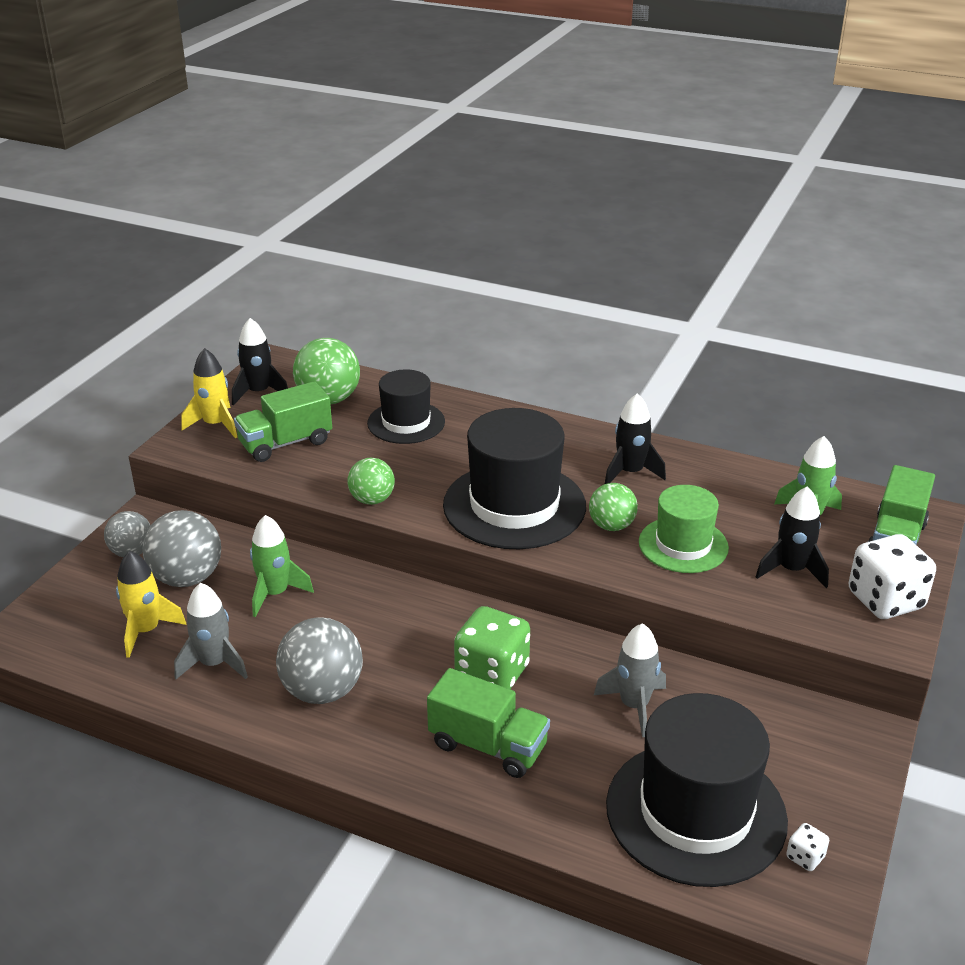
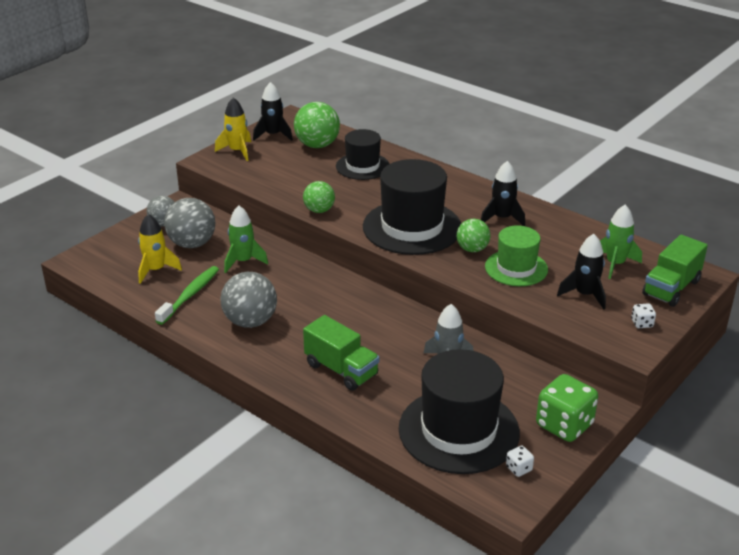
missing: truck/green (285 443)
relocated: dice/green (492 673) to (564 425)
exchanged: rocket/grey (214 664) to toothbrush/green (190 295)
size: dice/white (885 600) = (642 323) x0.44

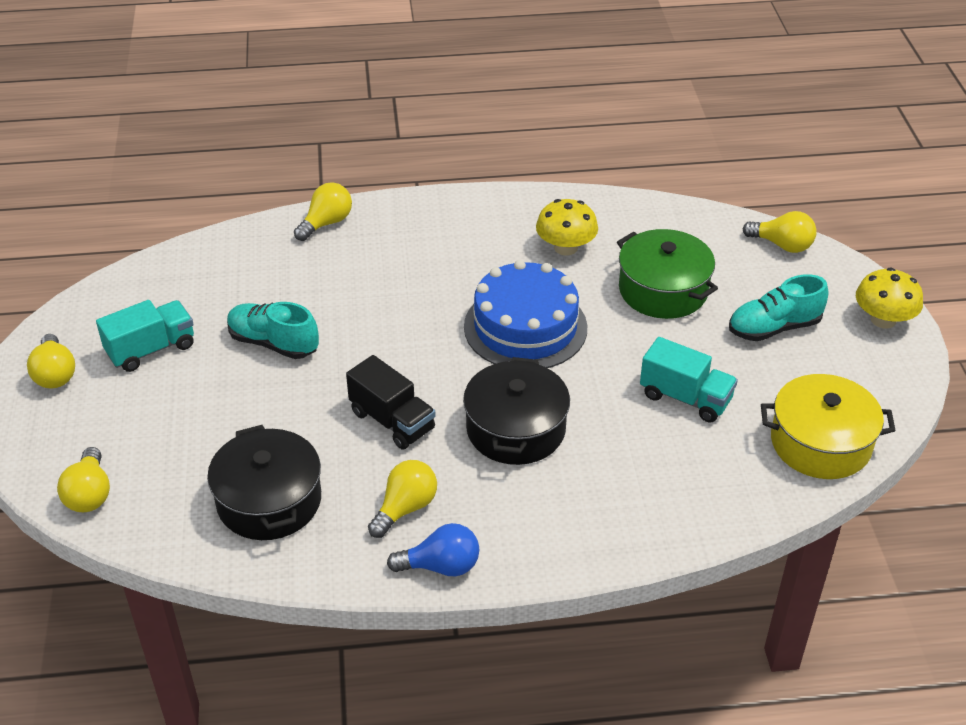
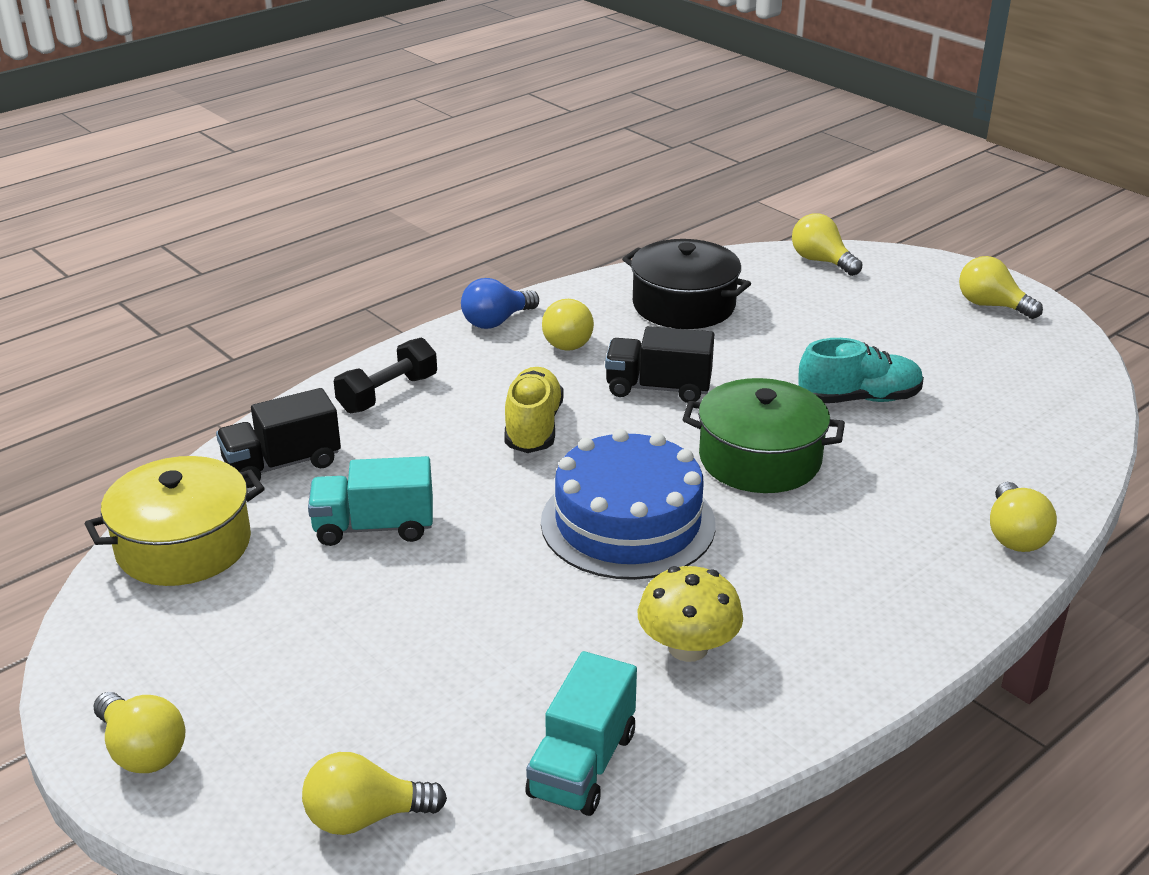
missing: shoe/turquoise (774 328)
appeared: truck/black (282 464); dumbbell/black (388 394)
relocated: truck/turquoise (151 349) to (582 764); pot/green (663 290) to (760 459)
exchanged: pot/black (516 429) to shoe/yellow (533 427); mushroom/yellow (883 320) to light bulb/yellow (142 751)

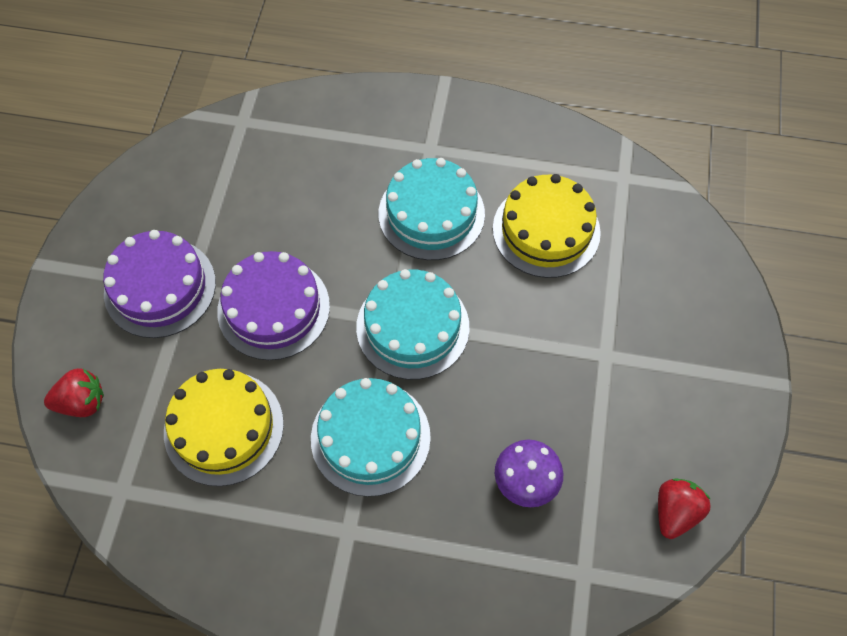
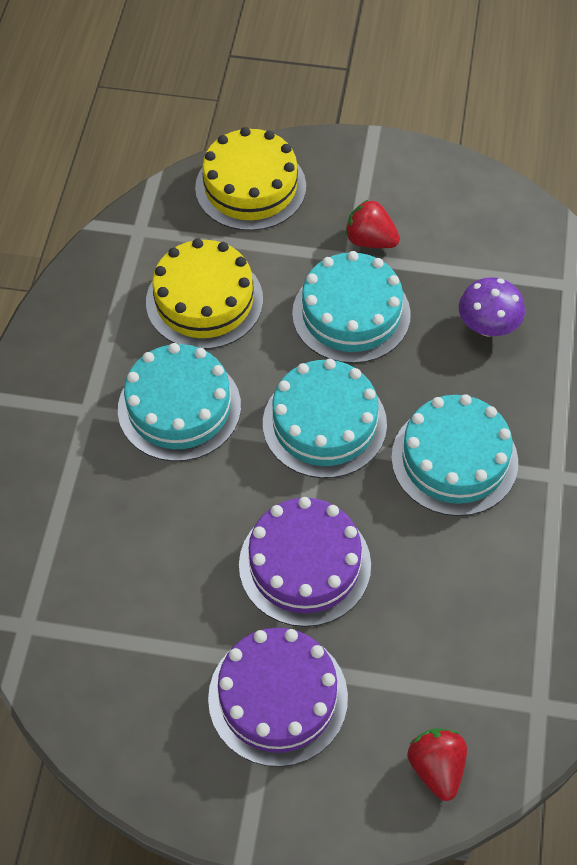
appeared: cake/turquoise (351 314)
relocated: cake/yellow (224 427) to (250 187); strawberry/red (675 512) to (370 240)

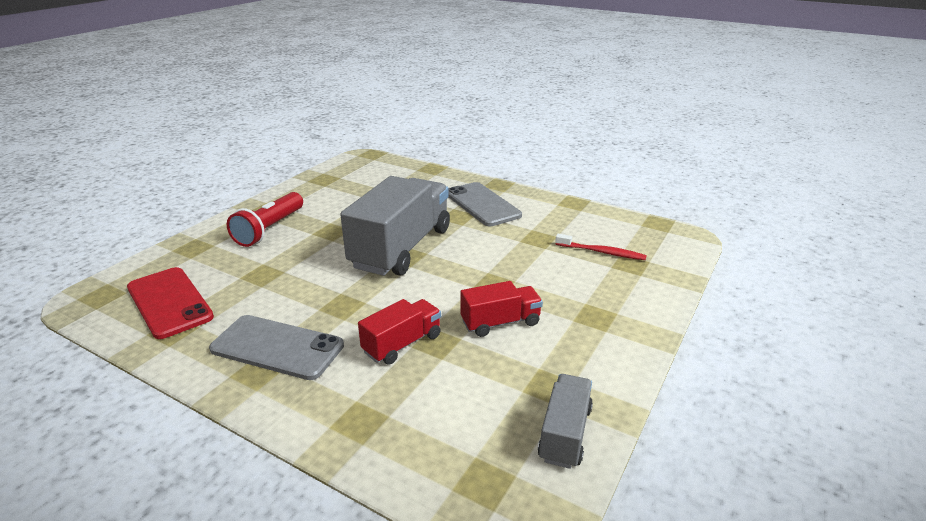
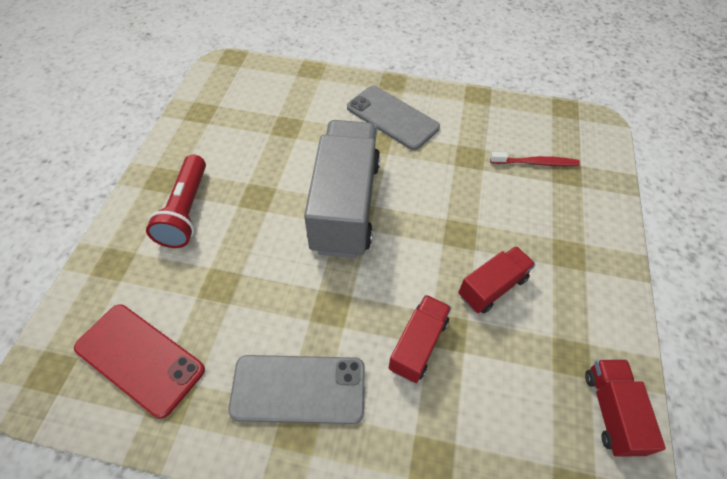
colour: truck/grey (565 433) to truck/red (611 411)

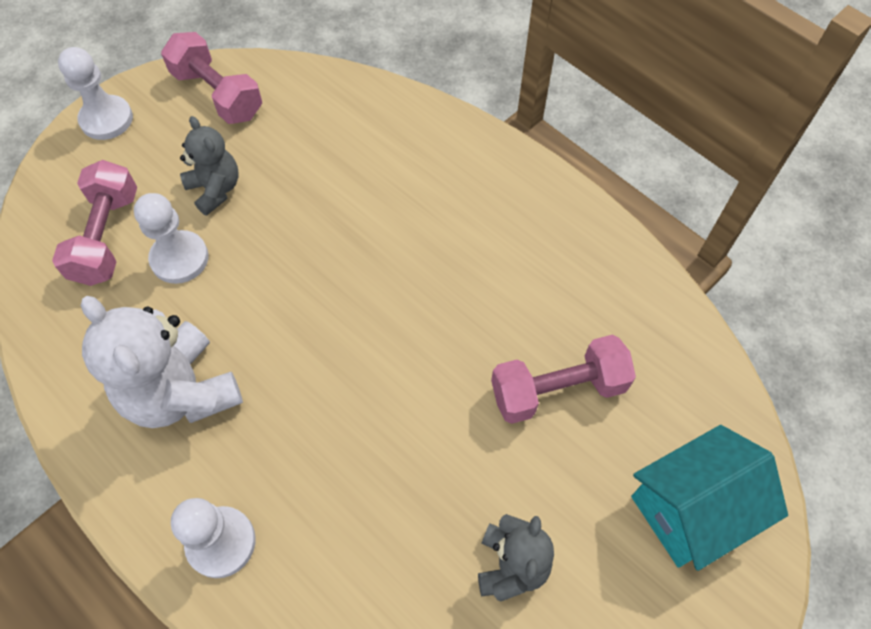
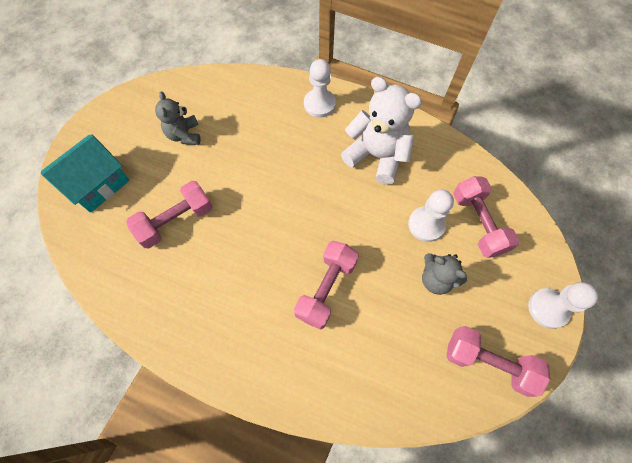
appeared: dumbbell/pink (326 288)

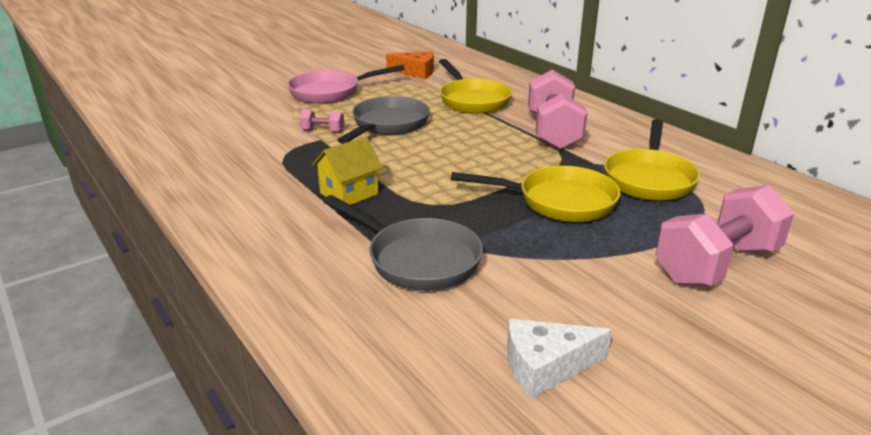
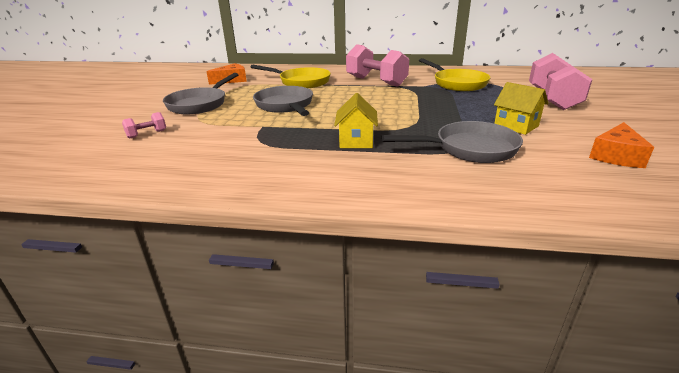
missing: pan/yellow (559 201)
appeared: house/yellow (516 126)
relocated: dumbbell/pink (322 131) to (147 134)
colour: pan/pink (330 92) to pan/grey (200 104); cheese/white (546 366) to cheese/orange (616 156)

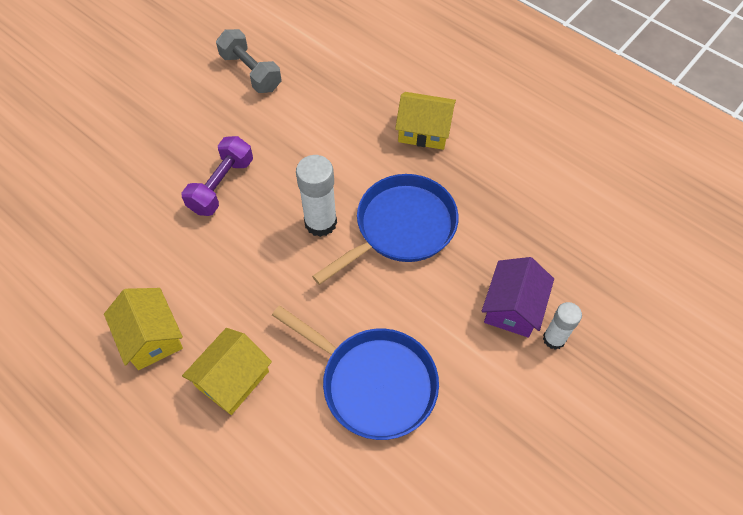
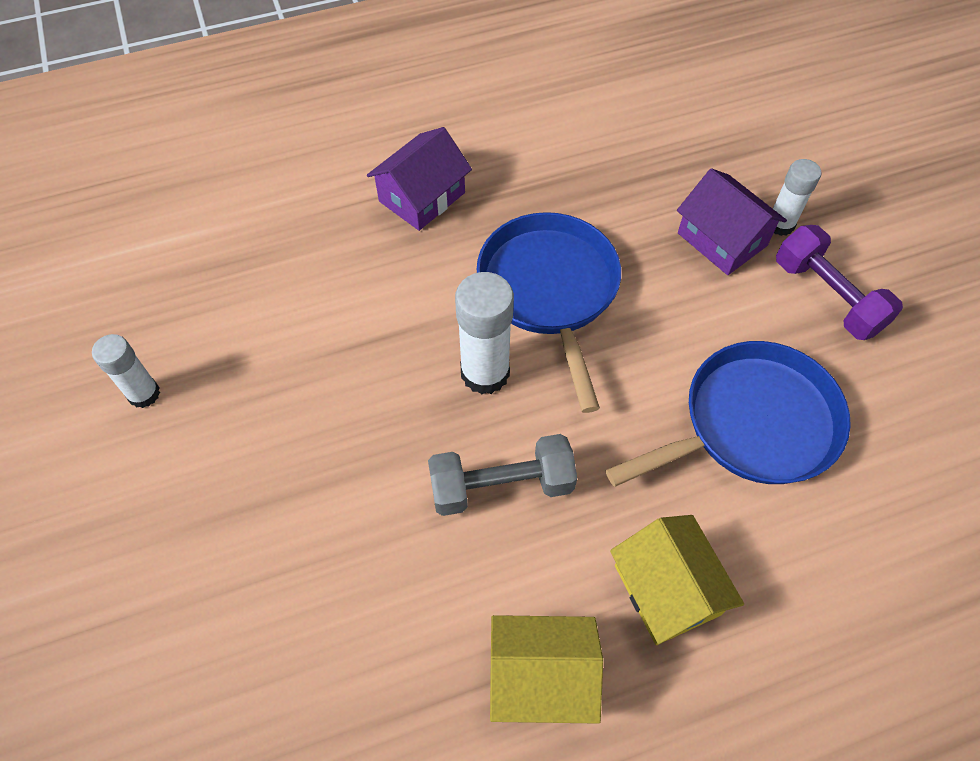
appeared: glue stick/white (144 394)
relocated: dumbbell/purple (221 185) to (827 296); dumbbell/grey (251 72) to (501 486)
colour: house/yellow (424 130) to house/purple (422 197)

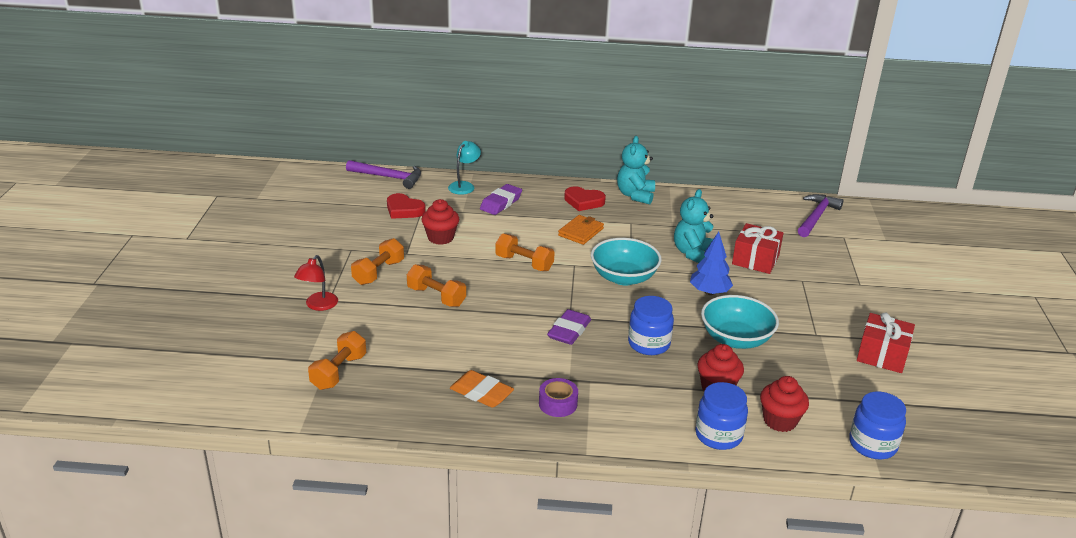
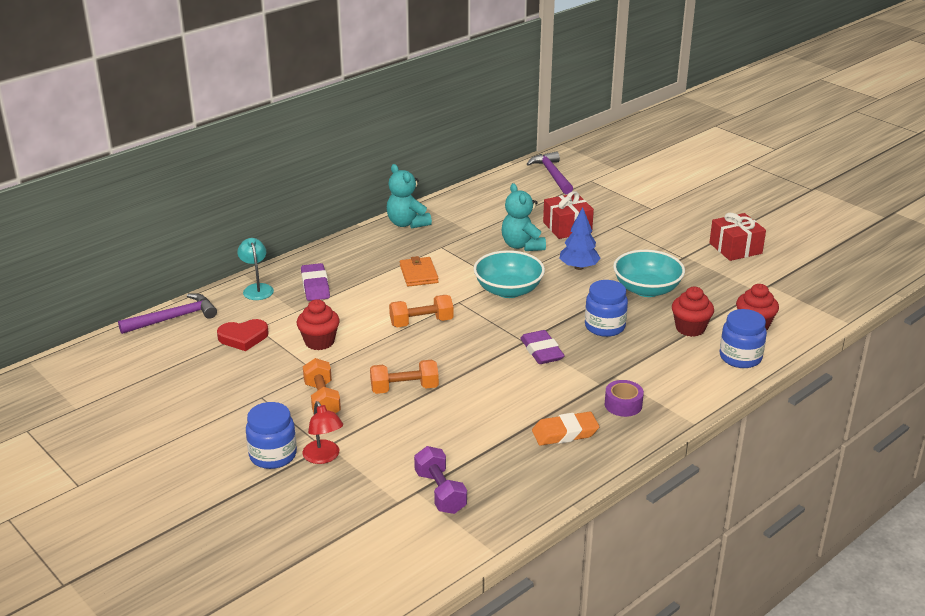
missing: heart/red (583 201)
relocated: jar/blue (872 445) to (273 455)
colour: dumbbell/orange (339 372) to dumbbell/purple (440 492)

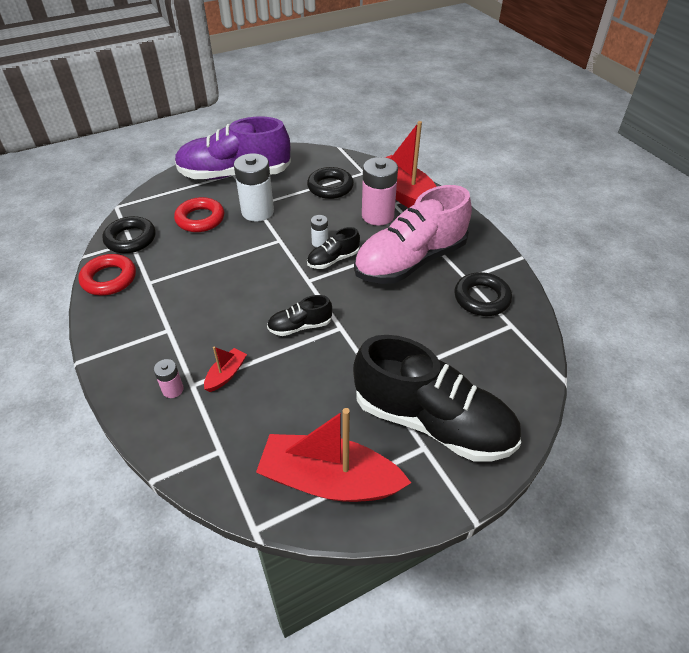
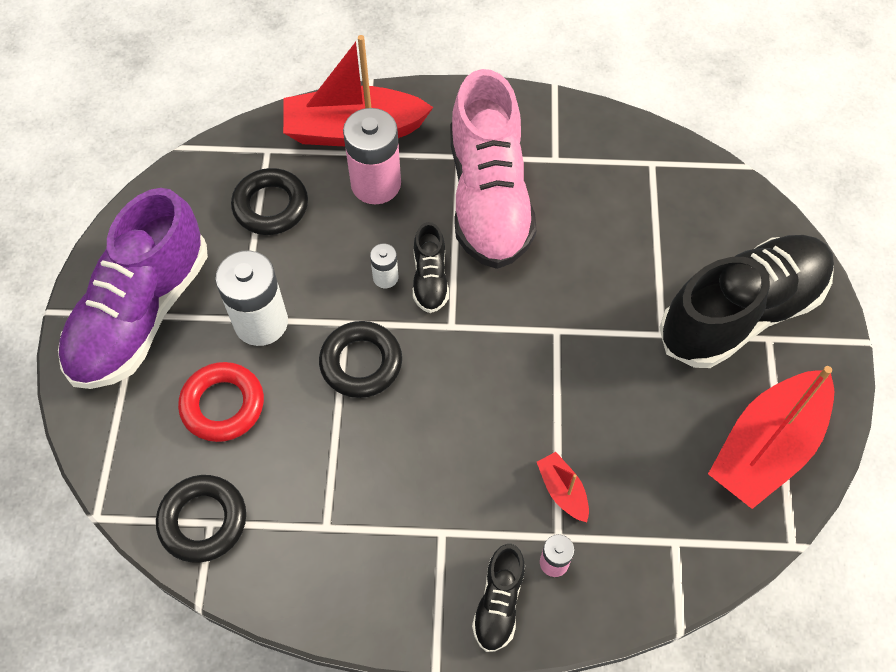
missing: ring/red (109 279)
relocated: shoe/black (300 326) to (498 603); ring/black (481 298) to (361 363)

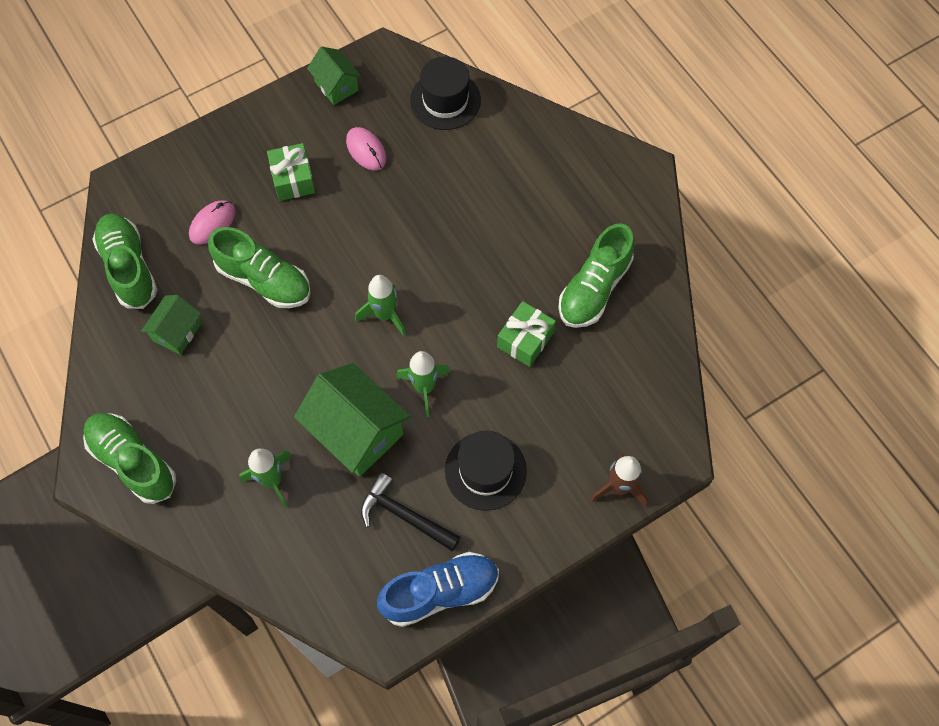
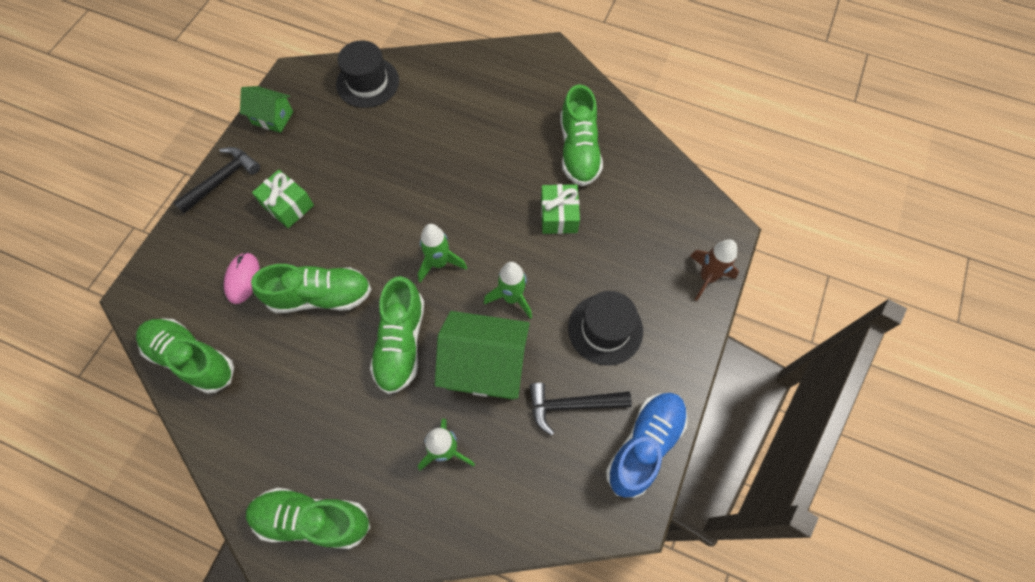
missing: house/green (177 332); mouse/pink (366 150)
appeared: hammer/black (222 179); shoe/green (401 343)

